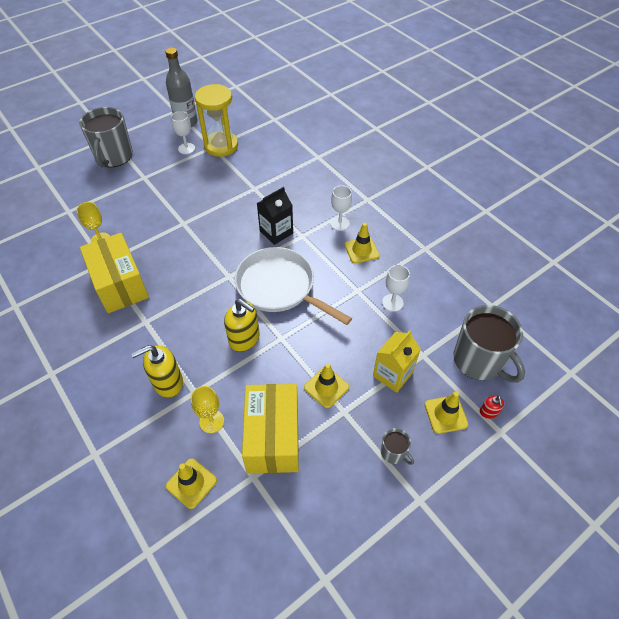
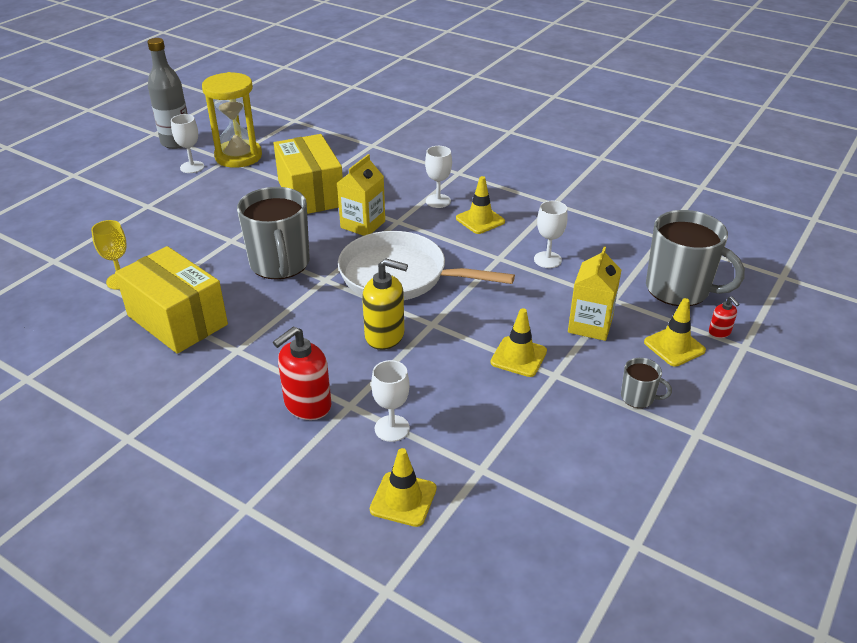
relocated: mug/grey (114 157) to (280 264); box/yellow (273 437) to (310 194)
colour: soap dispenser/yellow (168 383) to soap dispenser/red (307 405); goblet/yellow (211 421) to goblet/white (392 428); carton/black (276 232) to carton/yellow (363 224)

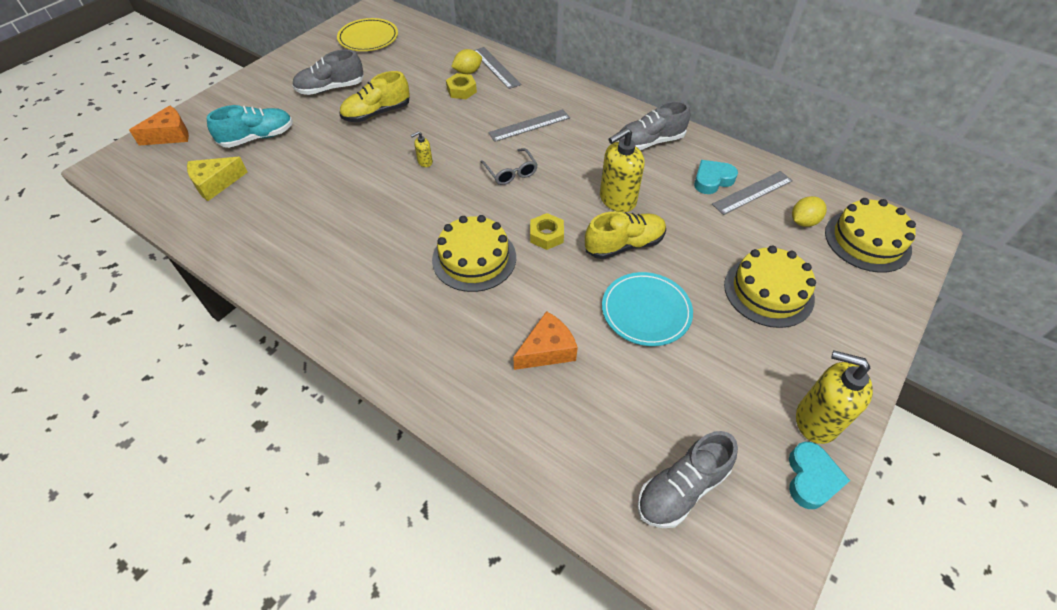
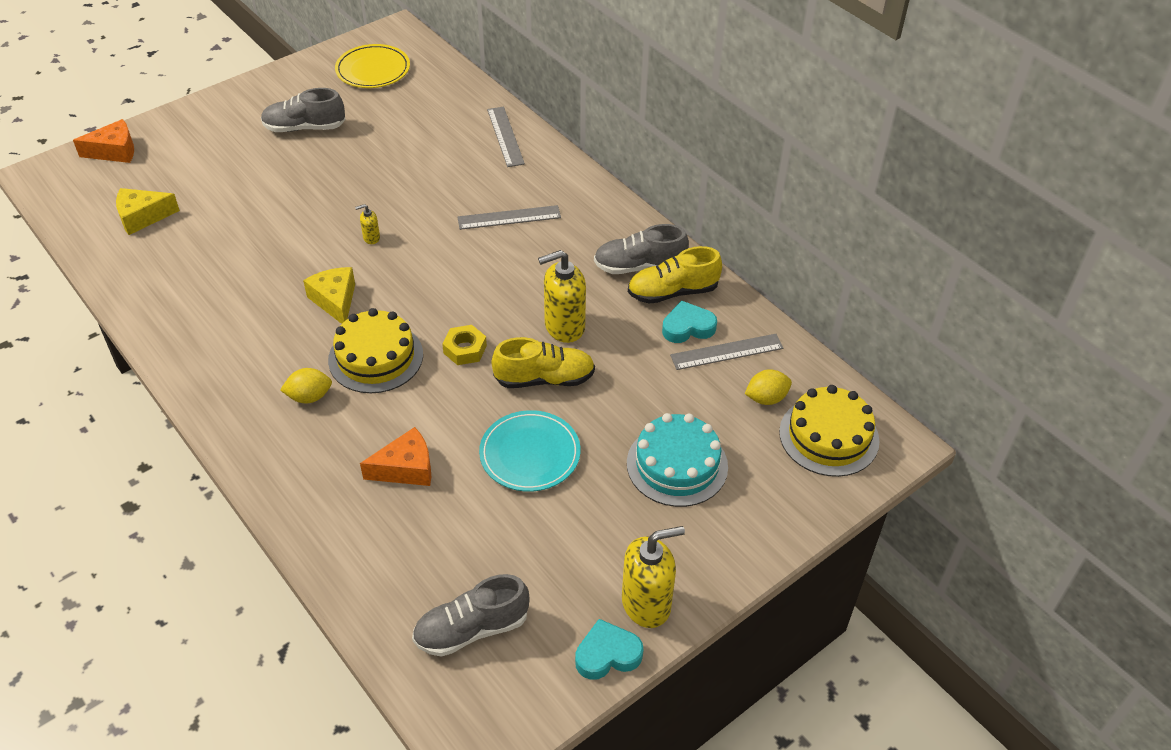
missing: shoe/turquoise (258 137); nut/yellow (461 90); glasses/grey (511 172)
appeared: cheese/yellow (335 301)
relocated: shoe/yellow (377 113) to (673 292); lemon/yellow (468 72) to (309 397)
colour: cake/yellow (768 291) to cake/turquoise (677 465)
spun: heart/turquoise (811 478) = (607 654) 135 degrees counterclockwise; soap dispenser/yellow (816 420) = (646 604) 120 degrees clockwise

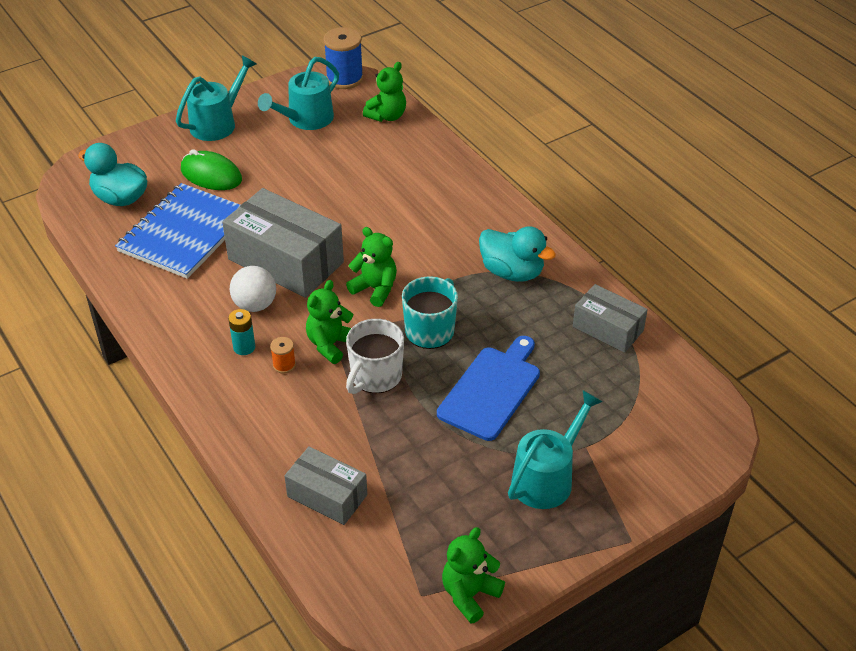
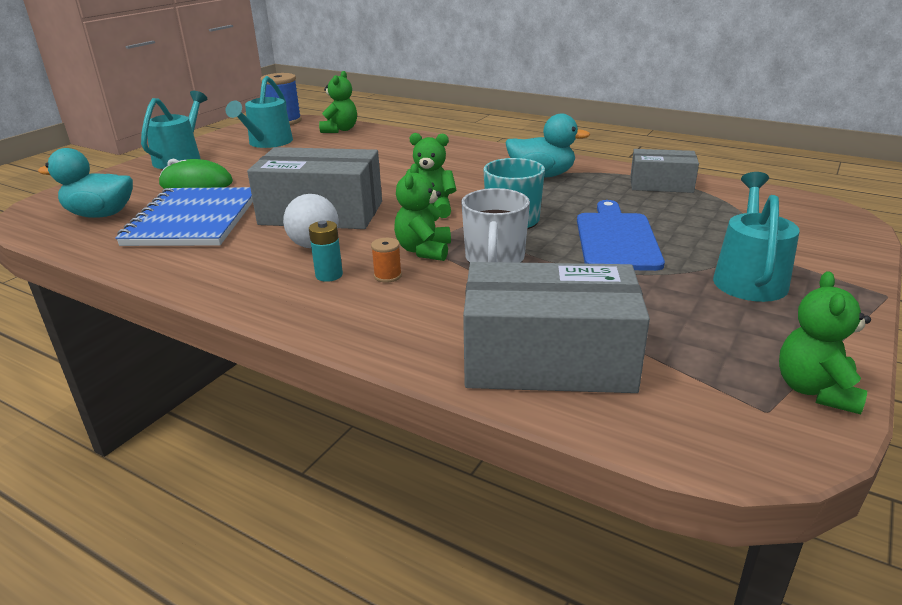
size: box/grey (327 495) = (548 360) x1.73

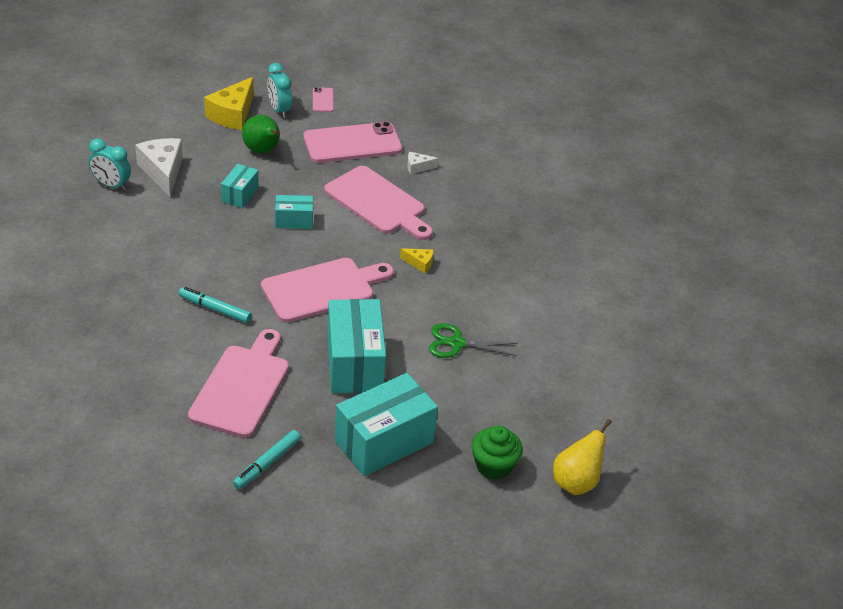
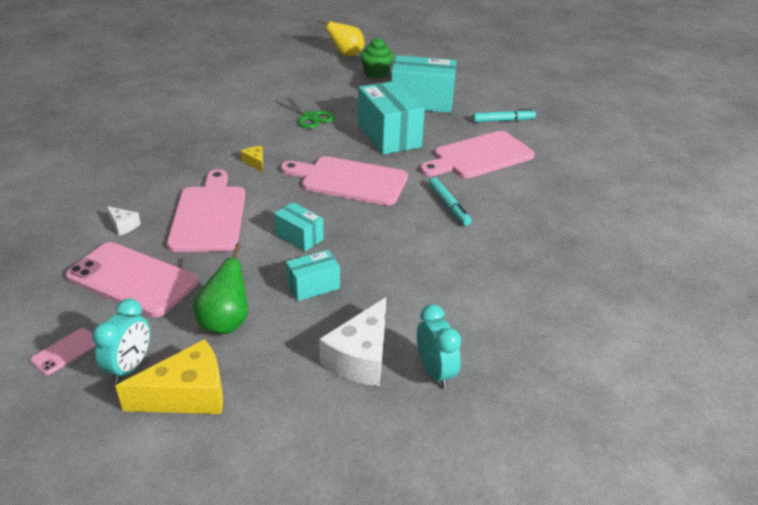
spun: box/turquoise (355 364) = (388 135) 60 degrees counterclockwise

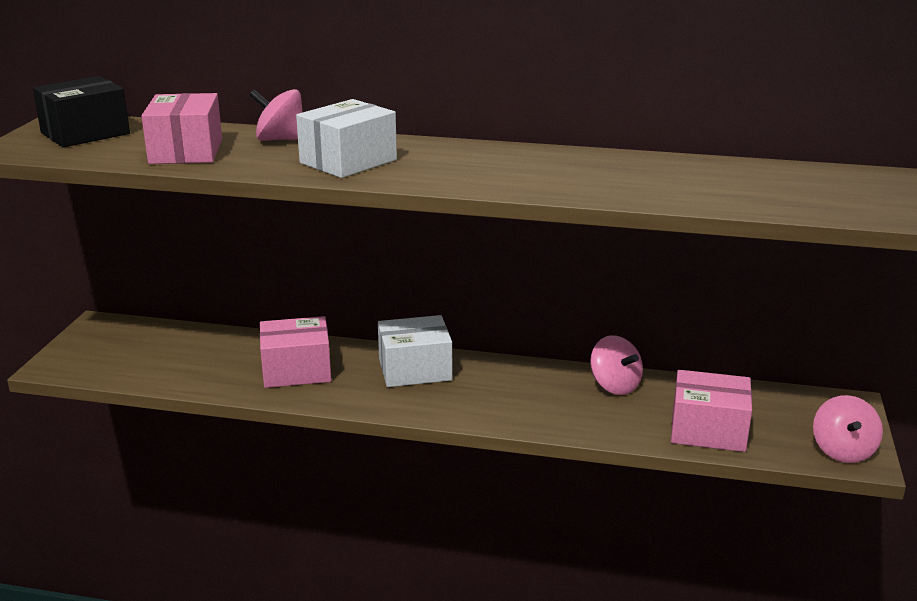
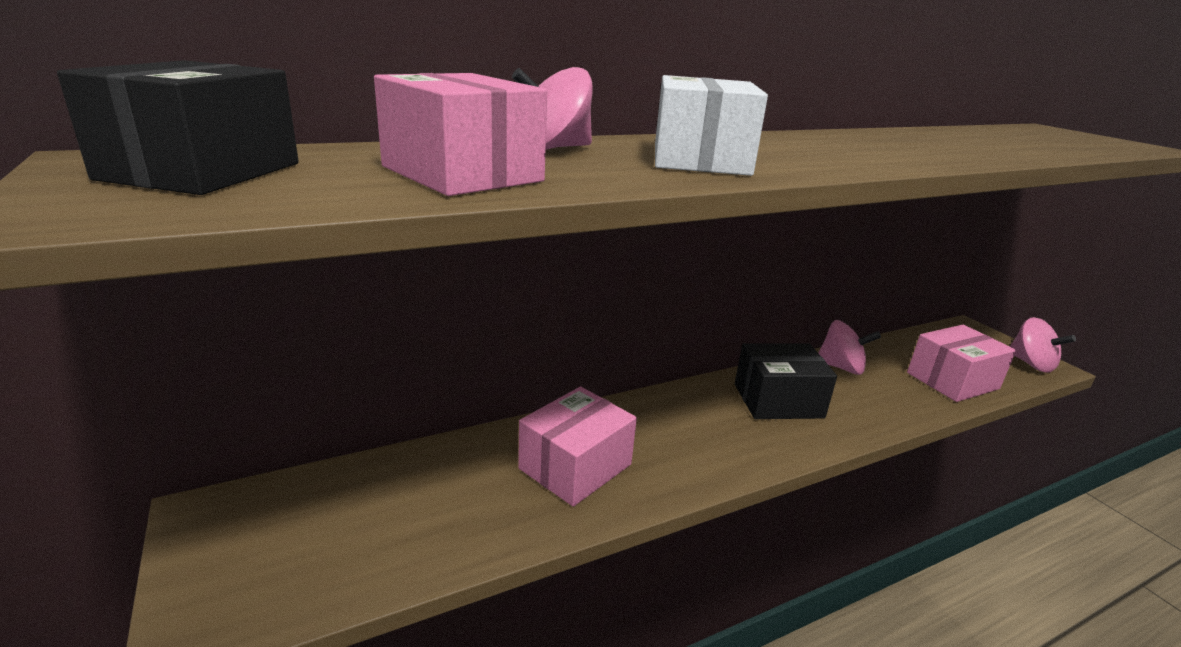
missing: box/white (415 369)
appeared: box/black (778 400)

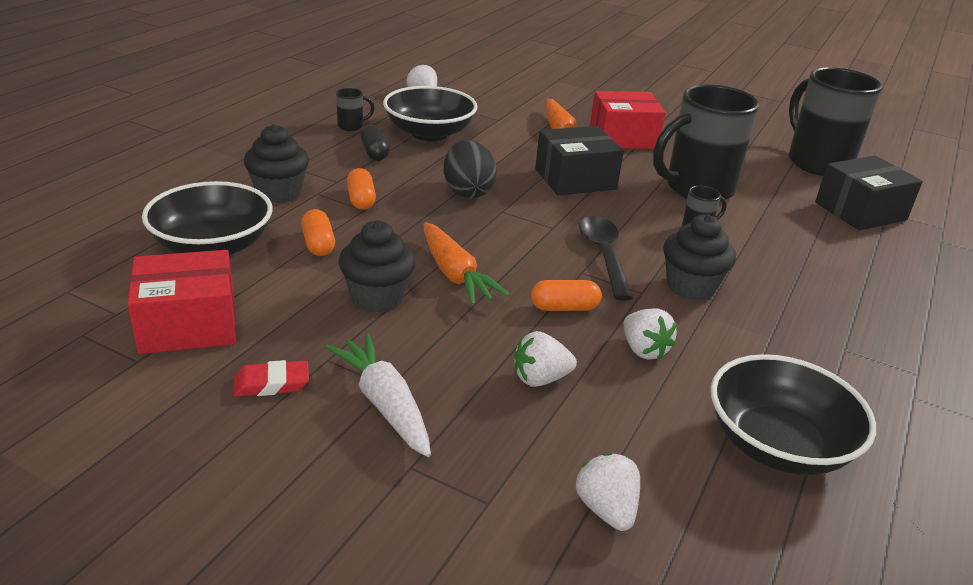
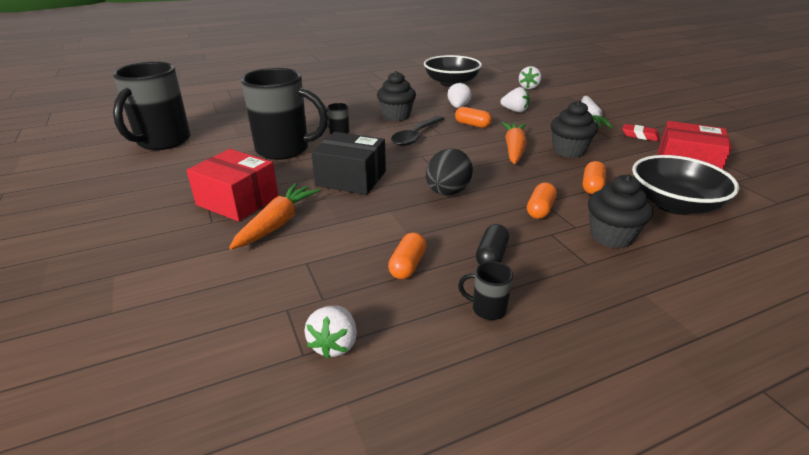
missing: box/black (860 211)
exchanged: bowl/black (429 133) to capsule/orange (407 265)

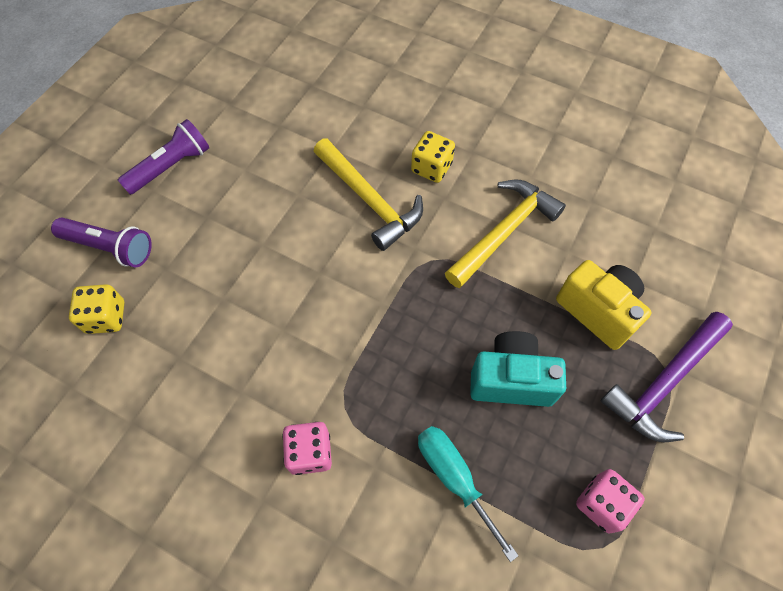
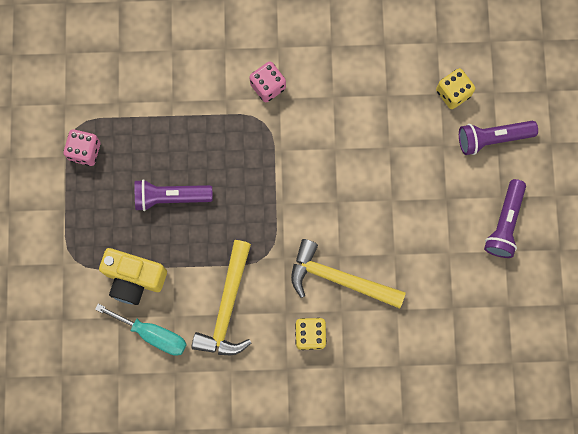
missing: hammer/purple (665 382)
relocated: screwdriver/turquoise (454 478) to (153 334)
exchanged: camera/turquoise (511 379) to flashlight/purple (171 197)

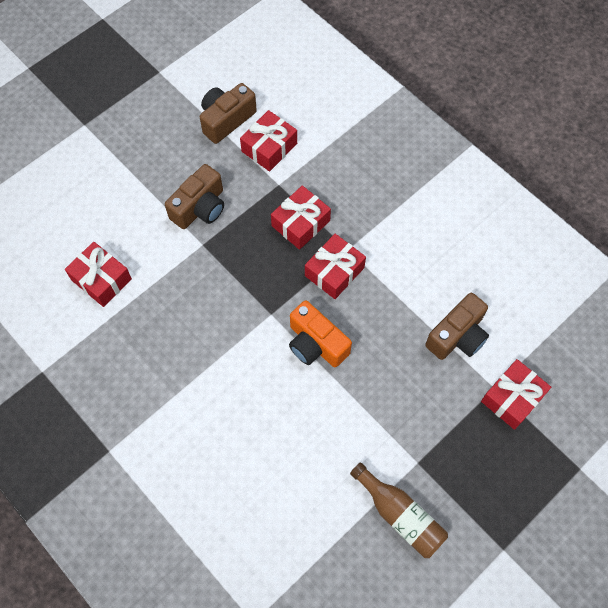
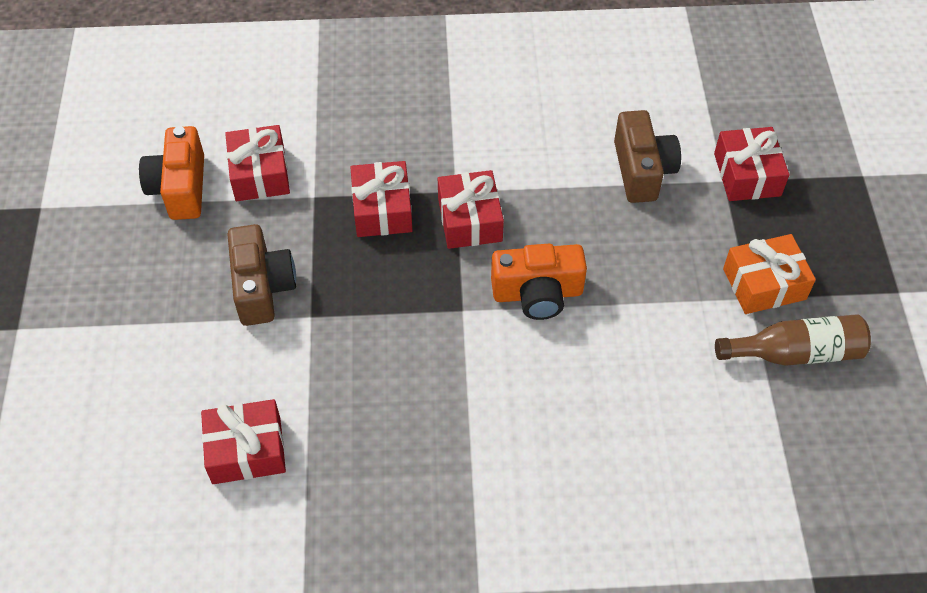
appeared: gift/orange (764 284)
colour: camera/brown (226 120) to camera/orange (180 188)

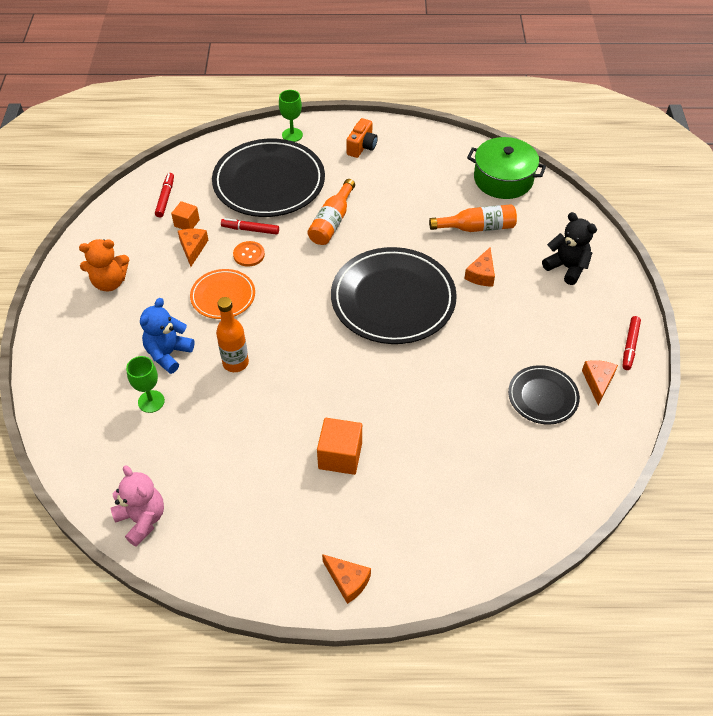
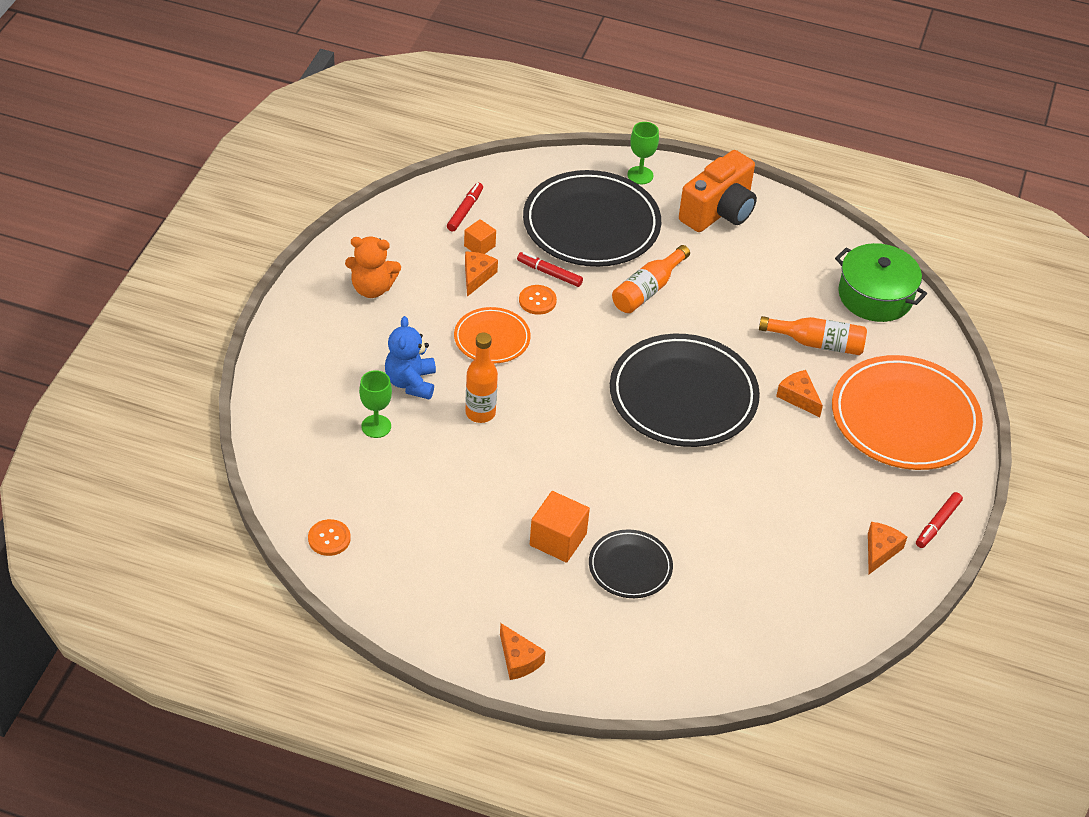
relocated: plate/black (543 397) to (630 567)
exchanged: teddy bear/pink (142 519) to button/orange (329 538); teddy bear/black (567 267) to plate/orange (904 418)
spun: teddy bear/blue (168 353) = (411 382) 45 degrees counterclockwise; cheese/orange (481 274) = (798 397) 105 degrees clockwise
size: camera/orange (362 147) = (719 211) x1.79

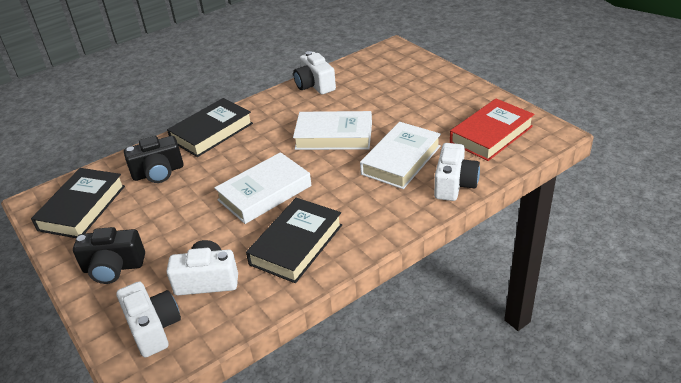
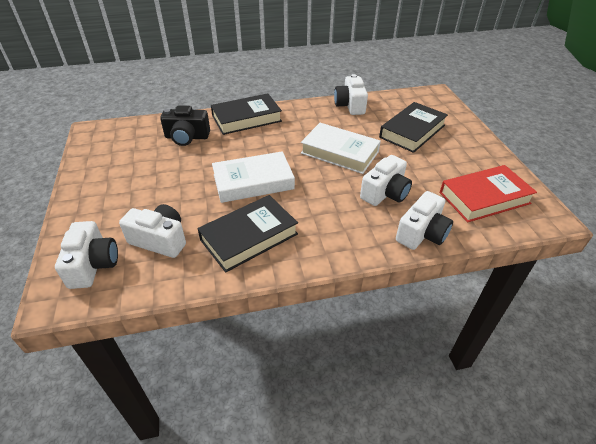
missing: camera/black (113 267)
relocated: book/black (82 208) to (412 131)
exchanged: book/white (401 160) to camera/white (385 193)

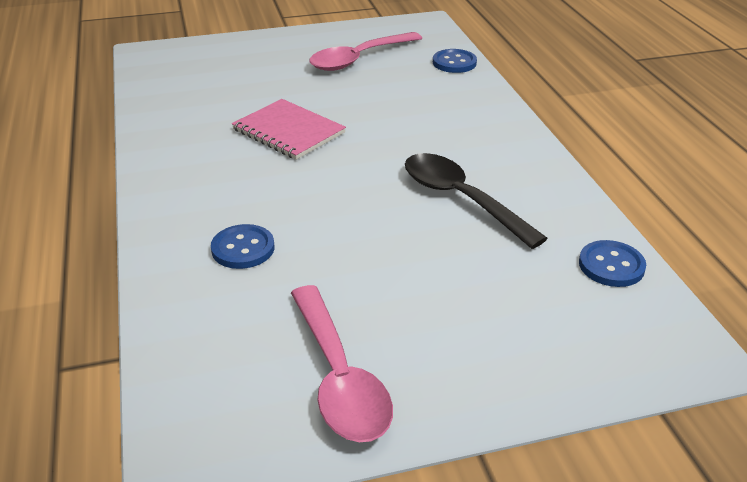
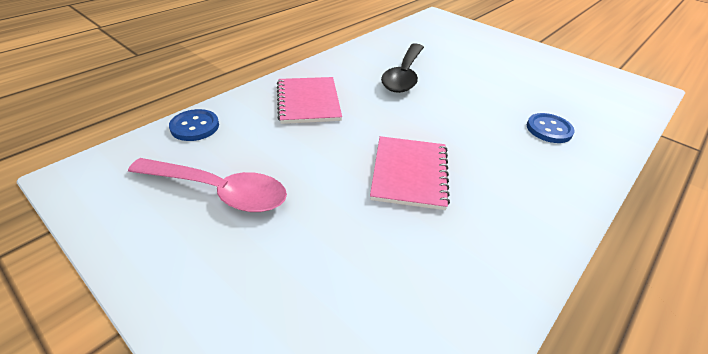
missing: spoon/pink (339 378); button/blue (611 266)
appeared: notebook/pink (308 101)

